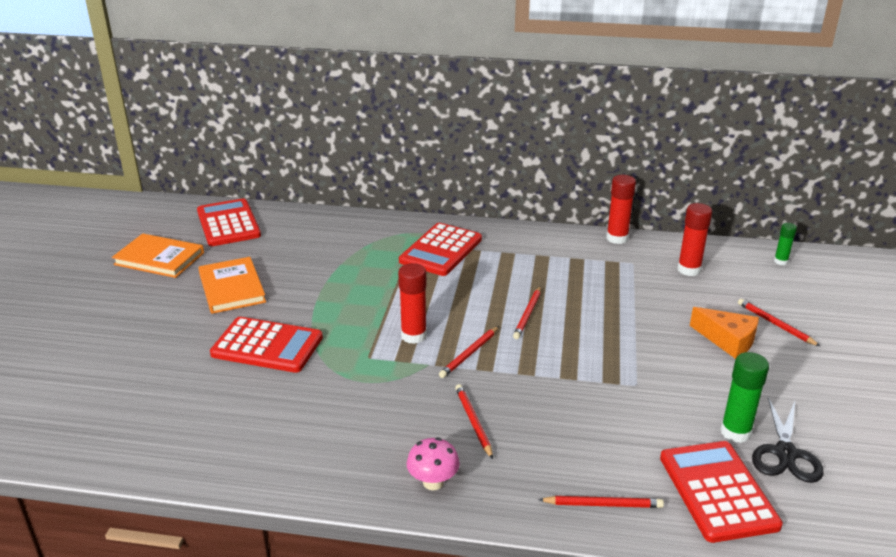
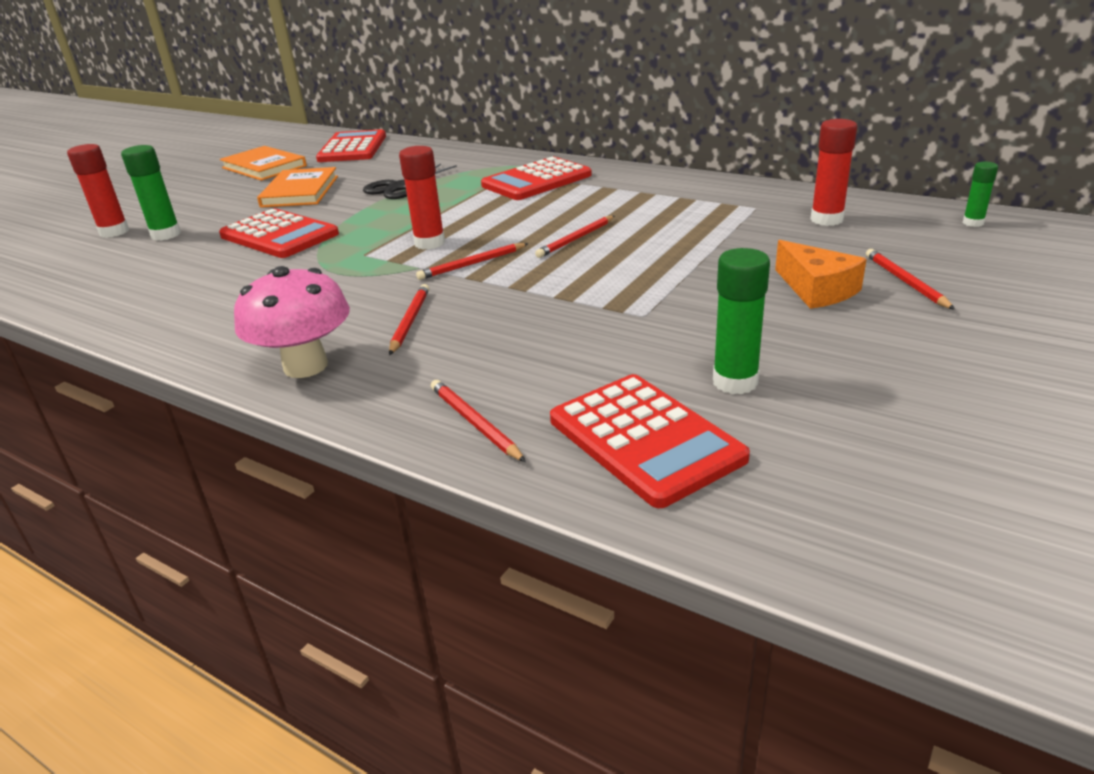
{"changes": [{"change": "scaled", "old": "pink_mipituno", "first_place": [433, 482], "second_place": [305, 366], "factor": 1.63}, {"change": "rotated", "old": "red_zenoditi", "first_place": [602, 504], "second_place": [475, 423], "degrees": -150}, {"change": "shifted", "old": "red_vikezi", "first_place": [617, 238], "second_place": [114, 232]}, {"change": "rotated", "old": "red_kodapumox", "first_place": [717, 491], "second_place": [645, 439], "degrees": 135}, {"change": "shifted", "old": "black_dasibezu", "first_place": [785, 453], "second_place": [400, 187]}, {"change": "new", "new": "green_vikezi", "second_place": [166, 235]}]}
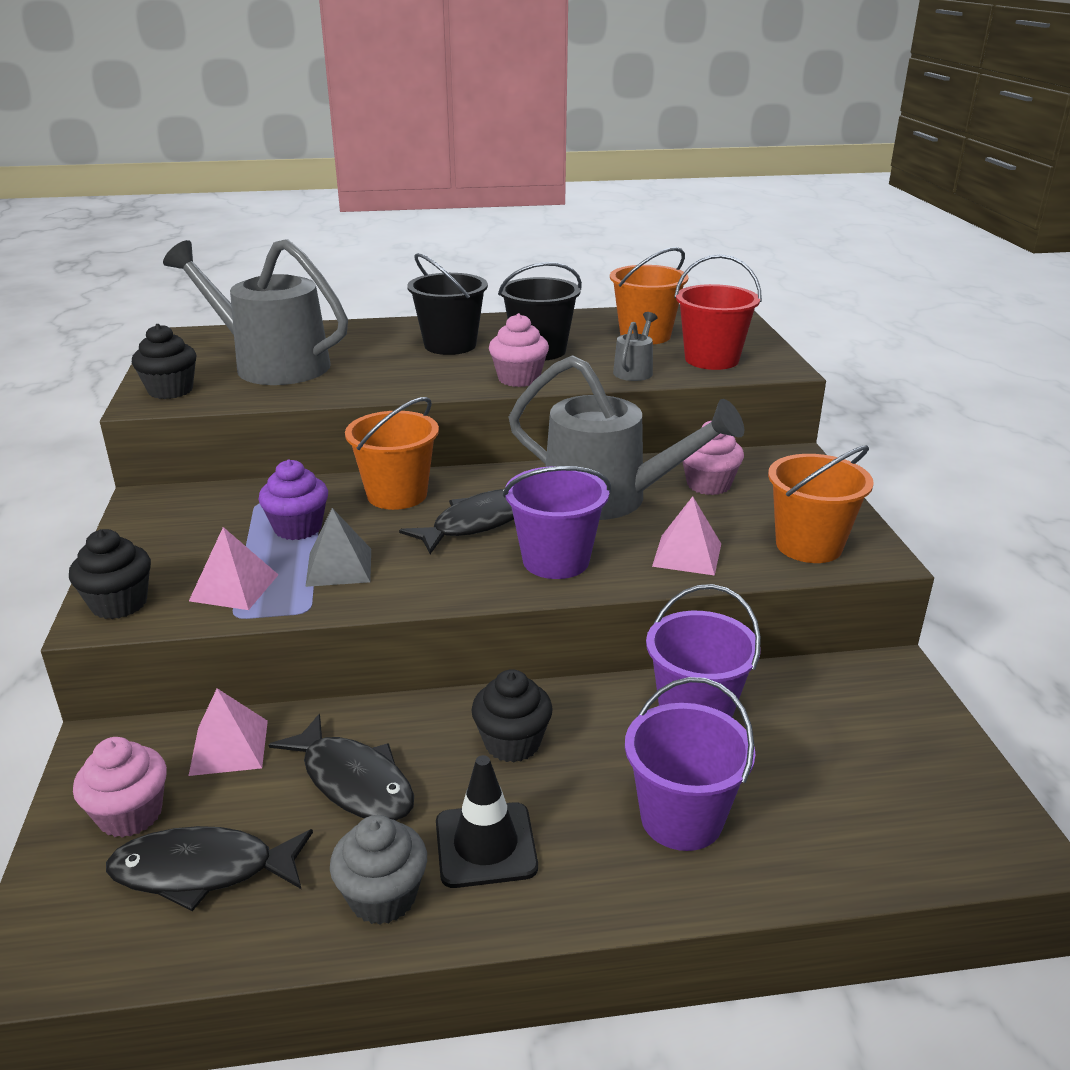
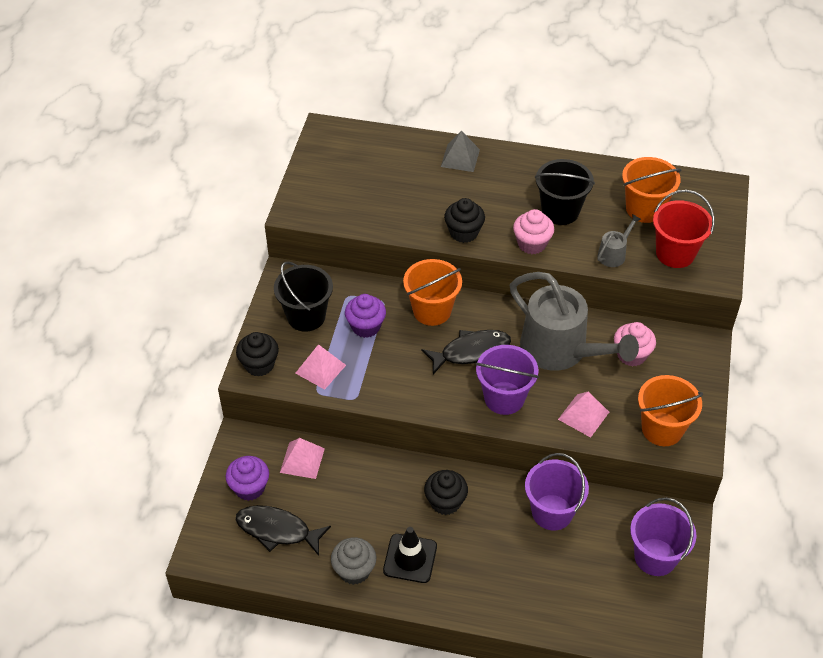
{"changes": [{"change": "repainted", "old": "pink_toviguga", "new": "purple_toviguga", "first_place": [130, 814], "second_place": [249, 488]}, {"change": "shifted", "old": "black_toviguga", "first_place": [170, 390], "second_place": [464, 232]}, {"change": "gone", "old": "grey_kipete", "first_place": [271, 364]}, {"change": "gone", "old": "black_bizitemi", "first_place": [353, 781]}, {"change": "shifted", "old": "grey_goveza", "first_place": [339, 567], "second_place": [460, 158]}, {"change": "shifted", "old": "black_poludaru", "first_place": [450, 345], "second_place": [306, 316]}, {"change": "shifted", "old": "purple_poludaru", "first_place": [681, 818], "second_place": [655, 557]}]}
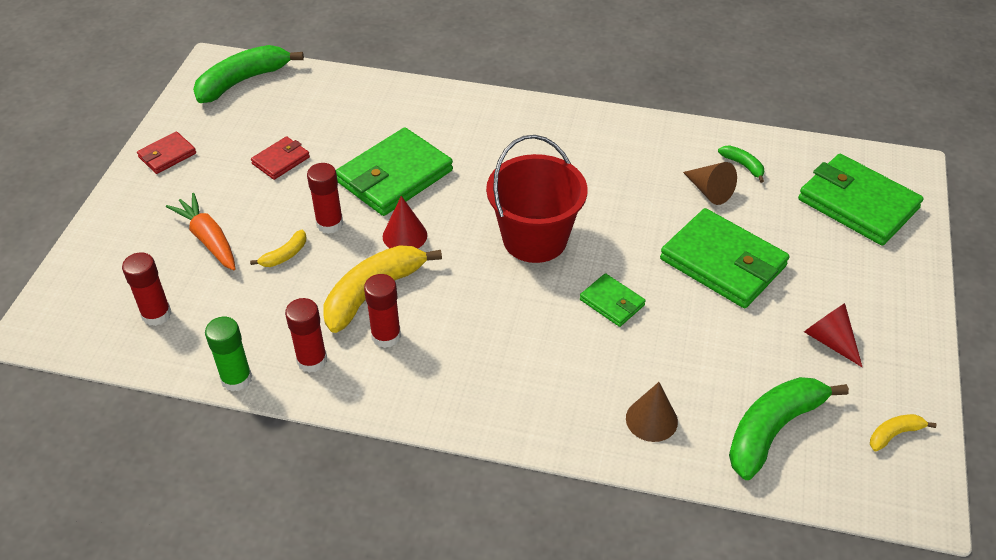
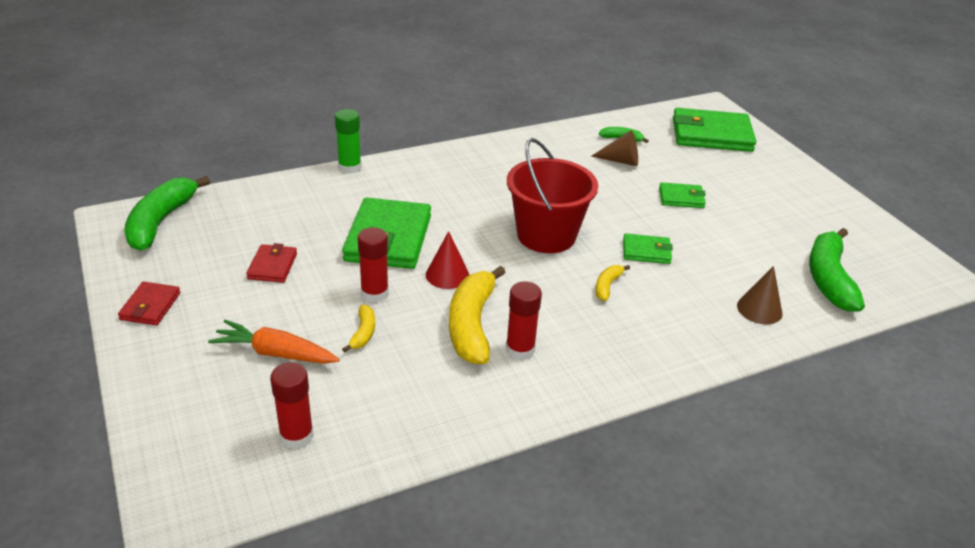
{"changes": [{"change": "shifted", "old": "green_vikezi", "first_place": [236, 379], "second_place": [350, 167]}, {"change": "gone", "old": "red_vikezi", "first_place": [312, 360]}, {"change": "scaled", "old": "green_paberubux", "first_place": [723, 263], "second_place": [681, 198], "factor": 0.5}, {"change": "gone", "old": "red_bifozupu", "first_place": [830, 340]}, {"change": "shifted", "old": "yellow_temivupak", "first_place": [894, 434], "second_place": [607, 286]}]}
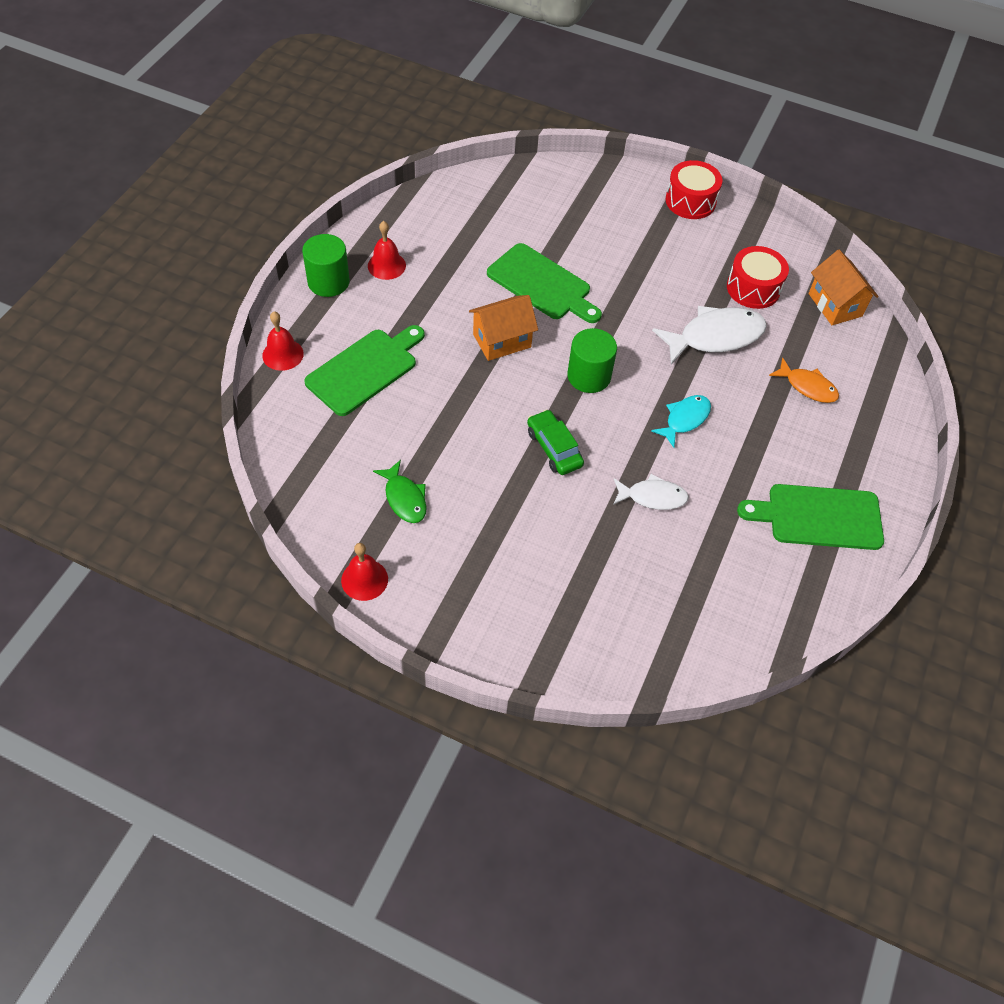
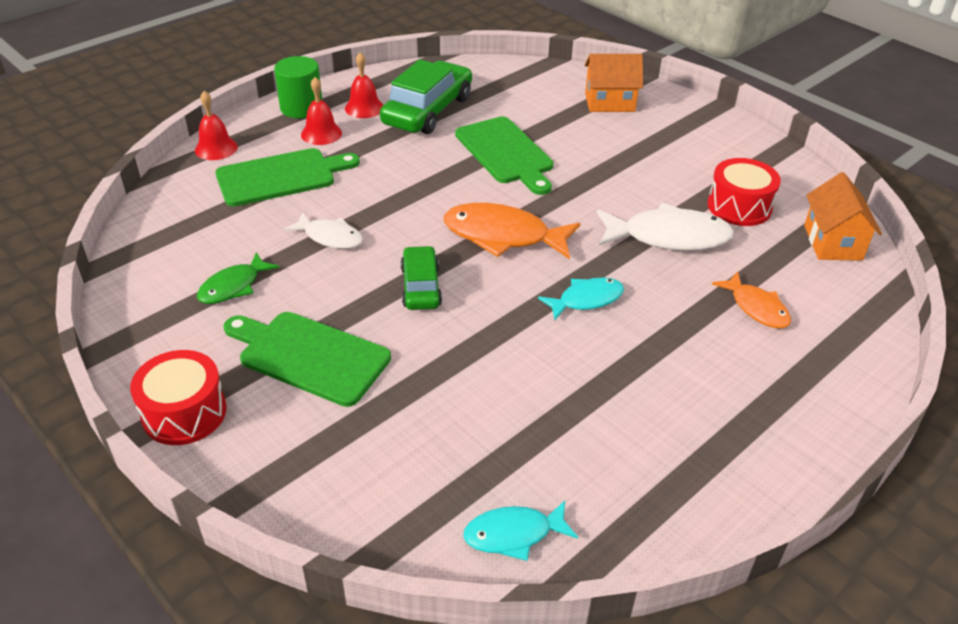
{"changes": [{"change": "shifted", "old": "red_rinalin", "first_place": [364, 579], "second_place": [321, 133]}, {"change": "rotated", "old": "green_bizitemi", "first_place": [404, 498], "second_place": [233, 286], "degrees": 45}, {"change": "shifted", "old": "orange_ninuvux", "first_place": [502, 341], "second_place": [609, 102]}, {"change": "swapped", "old": "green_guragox", "new": "orange_bizitemi", "first_place": [589, 376], "second_place": [503, 236]}, {"change": "shifted", "old": "white_bizitemi", "first_place": [652, 497], "second_place": [330, 237]}, {"change": "shifted", "old": "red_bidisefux", "first_place": [690, 201], "second_place": [184, 413]}, {"change": "shifted", "old": "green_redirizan", "first_place": [819, 517], "second_place": [309, 356]}, {"change": "new", "new": "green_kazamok", "second_place": [428, 110]}, {"change": "new", "new": "turquoise_bizitemi", "second_place": [513, 534]}]}
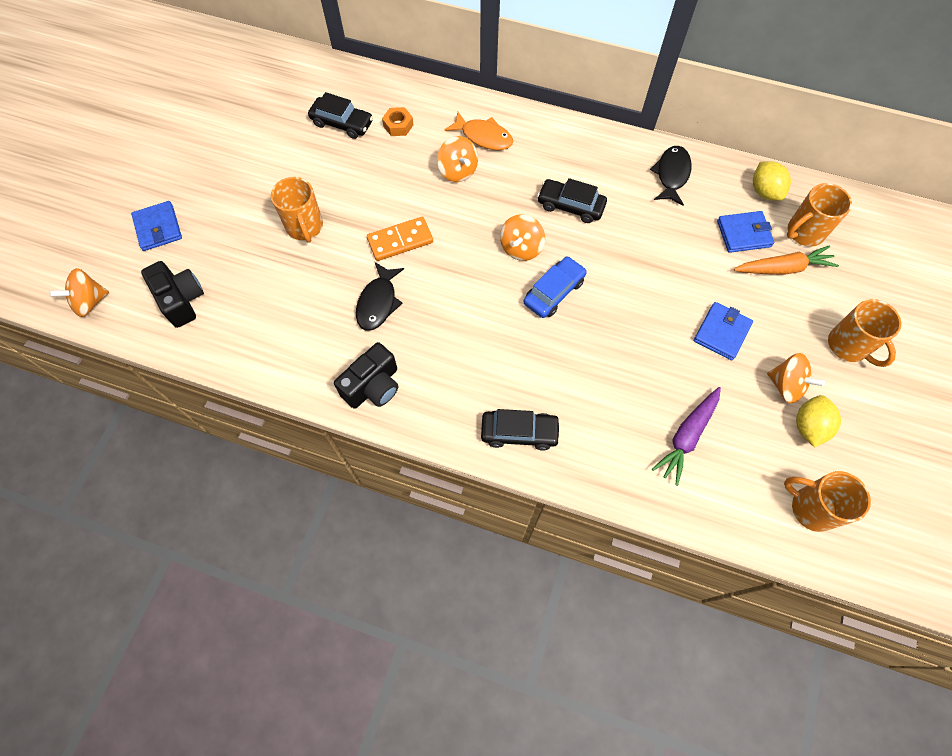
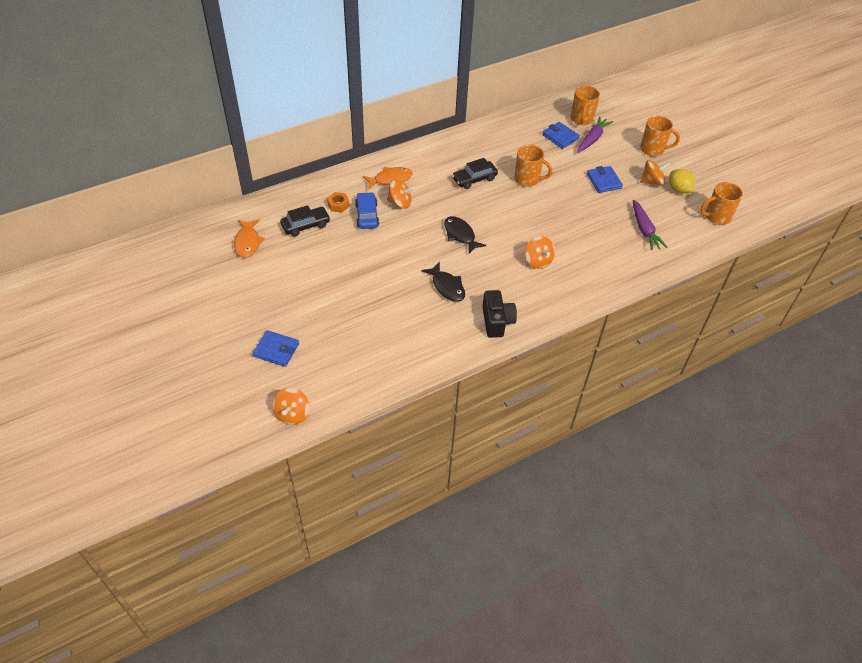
{"changes": [{"change": "gone", "old": "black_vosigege", "first_place": [181, 300]}, {"change": "shifted", "old": "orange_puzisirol", "first_place": [305, 227], "second_place": [527, 179]}, {"change": "gone", "old": "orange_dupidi", "first_place": [400, 240]}, {"change": "gone", "old": "black_kazamok", "first_place": [519, 432]}, {"change": "shifted", "old": "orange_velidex", "first_place": [521, 248], "second_place": [538, 261]}, {"change": "shifted", "old": "blue_kazamok", "first_place": [554, 292], "second_place": [367, 215]}, {"change": "shifted", "old": "black_bizitemi", "first_place": [671, 175], "second_place": [460, 235]}, {"change": "rotated", "old": "blue_paberubux", "first_place": [743, 234], "second_place": [560, 137], "degrees": -75}, {"change": "repainted", "old": "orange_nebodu", "new": "purple_nebodu", "first_place": [783, 268], "second_place": [592, 139]}, {"change": "gone", "old": "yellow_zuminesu", "first_place": [764, 191]}, {"change": "new", "new": "orange_bizitemi", "second_place": [247, 242]}]}
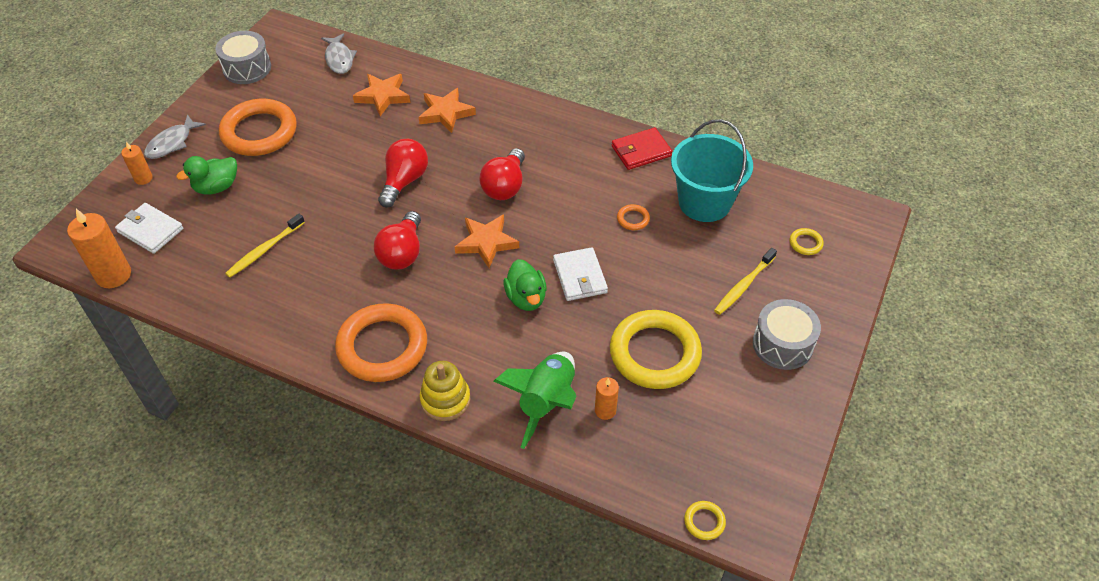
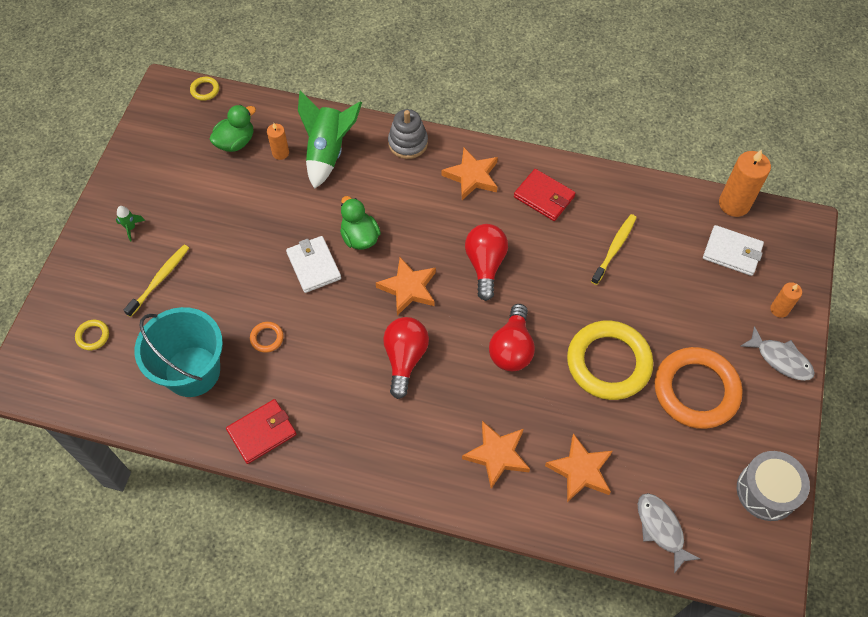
{"changes": [{"change": "rotated", "old": "grey_bizitemi", "first_place": [172, 143], "second_place": [780, 359], "degrees": 105}, {"change": "shifted", "old": "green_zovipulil", "first_place": [216, 187], "second_place": [235, 142]}, {"change": "swapped", "old": "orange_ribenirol", "new": "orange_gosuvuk", "first_place": [382, 346], "second_place": [472, 176]}, {"change": "repainted", "old": "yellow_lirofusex", "new": "grey_lirofusex", "first_place": [445, 400], "second_place": [408, 143]}, {"change": "shifted", "old": "yellow_ribenirol", "first_place": [655, 353], "second_place": [608, 363]}, {"change": "swapped", "old": "grey_bidisefux", "new": "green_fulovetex", "first_place": [782, 344], "second_place": [131, 228]}, {"change": "new", "new": "red_paberubux", "second_place": [544, 197]}]}
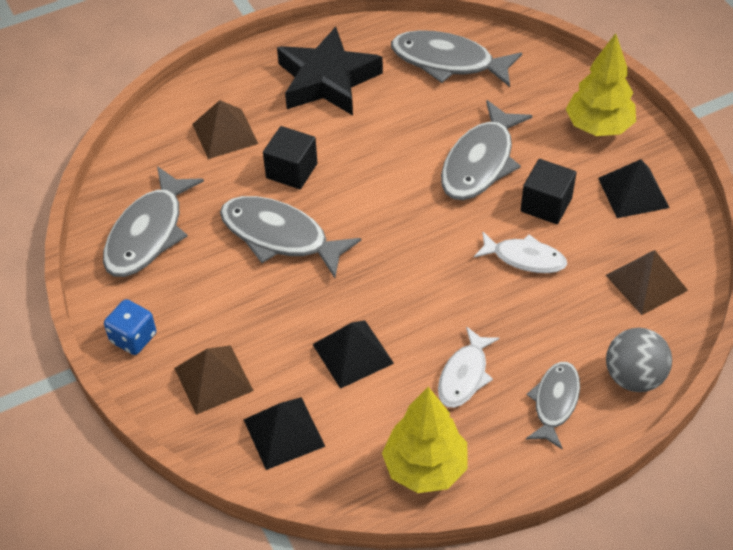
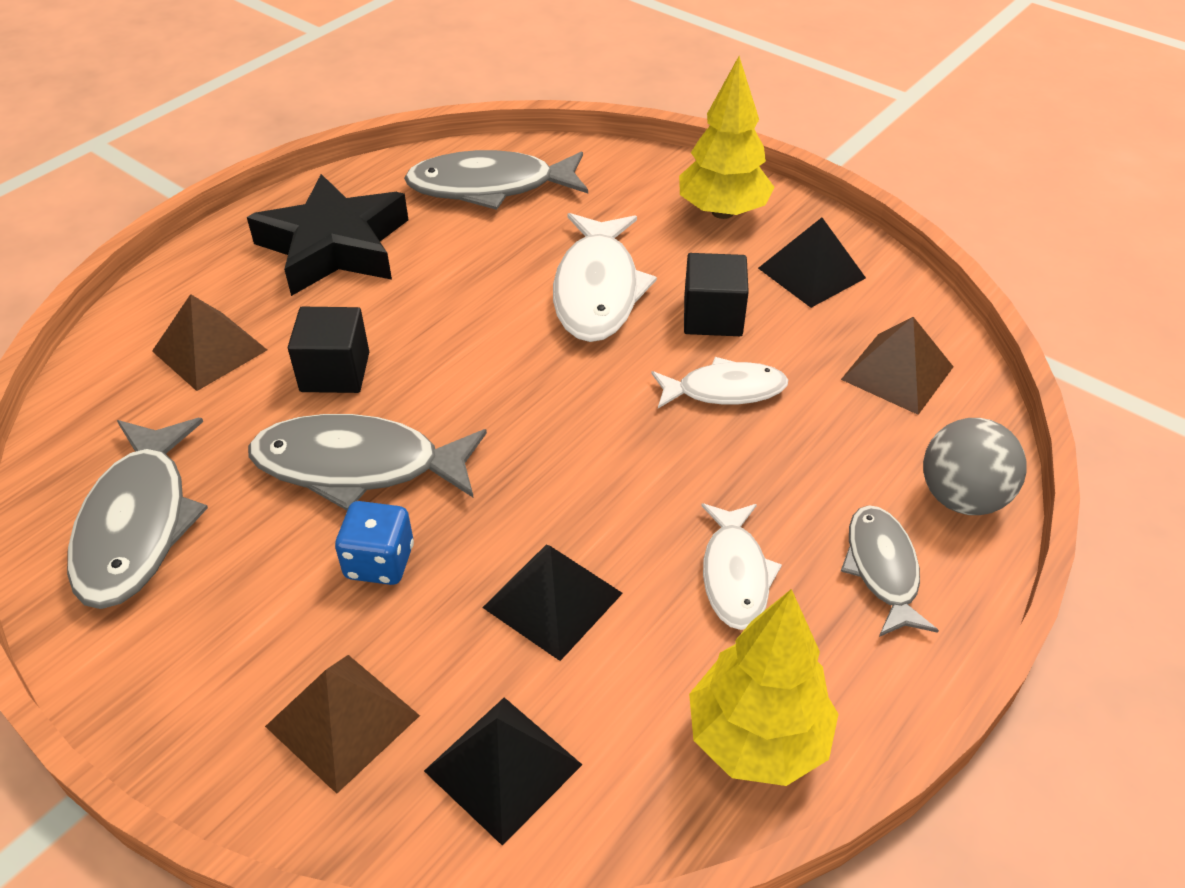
{"changes": [{"change": "shifted", "old": "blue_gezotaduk", "first_place": [133, 338], "second_place": [379, 562]}, {"change": "repainted", "old": "grey_bizitemi", "new": "white_bizitemi", "first_place": [480, 162], "second_place": [597, 290]}]}
